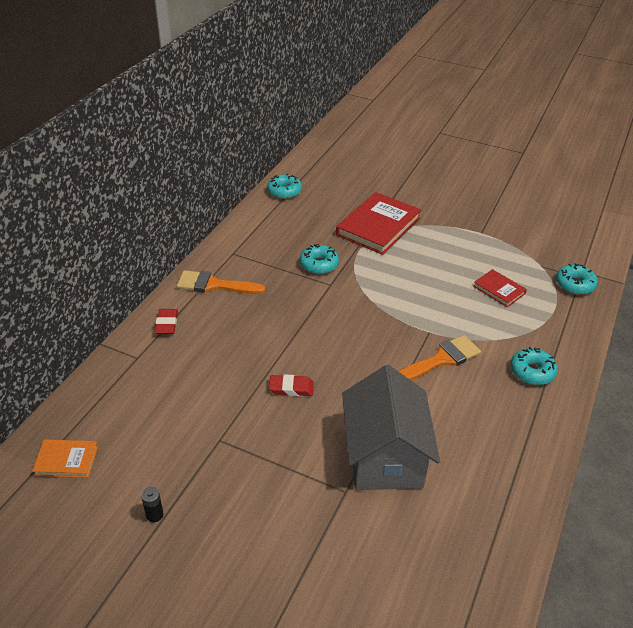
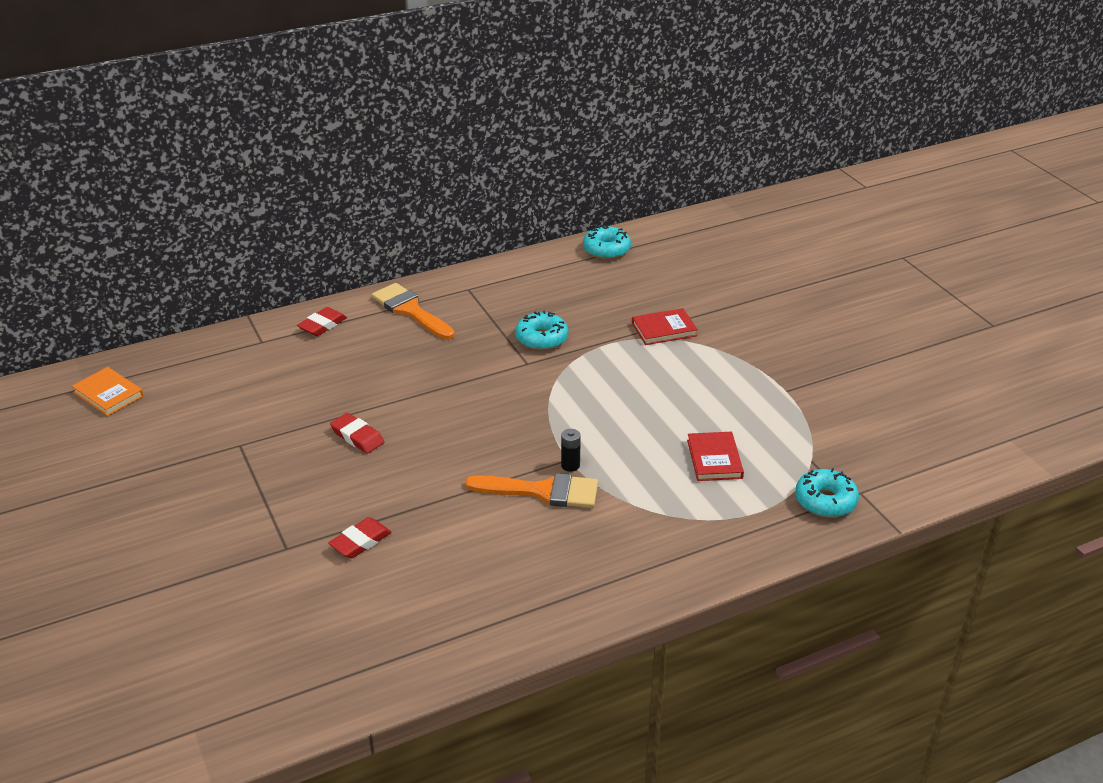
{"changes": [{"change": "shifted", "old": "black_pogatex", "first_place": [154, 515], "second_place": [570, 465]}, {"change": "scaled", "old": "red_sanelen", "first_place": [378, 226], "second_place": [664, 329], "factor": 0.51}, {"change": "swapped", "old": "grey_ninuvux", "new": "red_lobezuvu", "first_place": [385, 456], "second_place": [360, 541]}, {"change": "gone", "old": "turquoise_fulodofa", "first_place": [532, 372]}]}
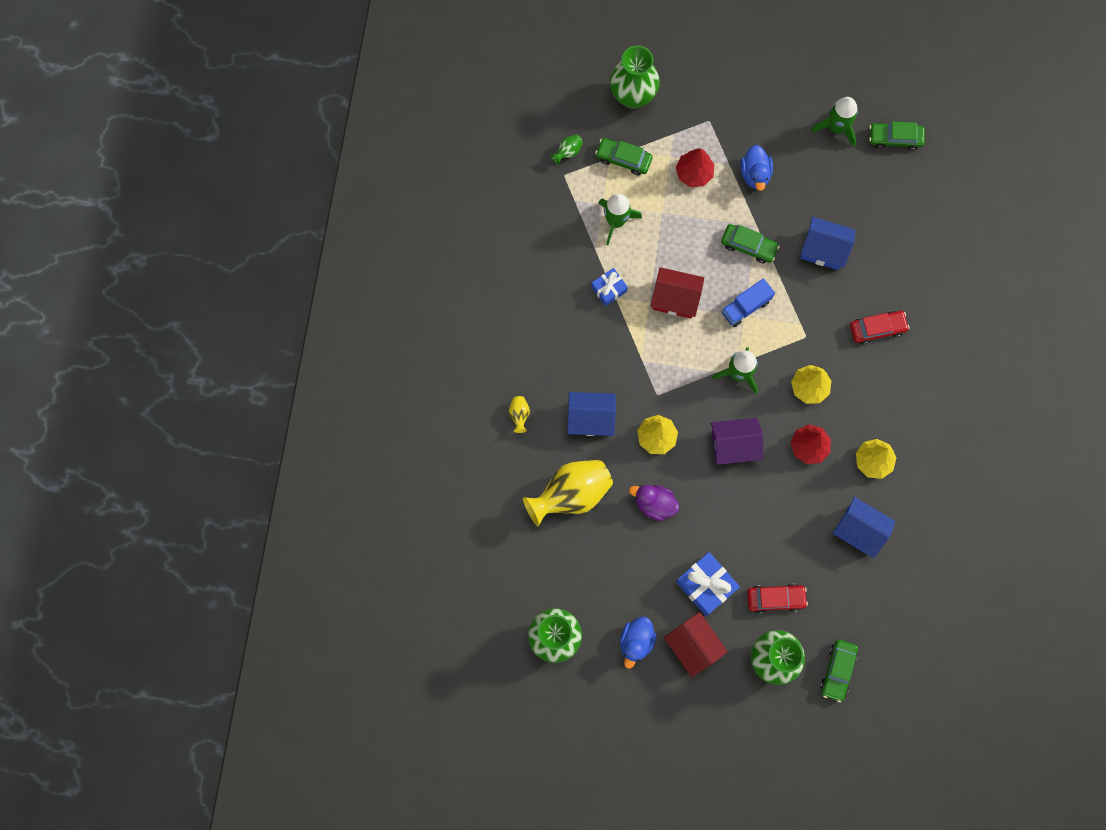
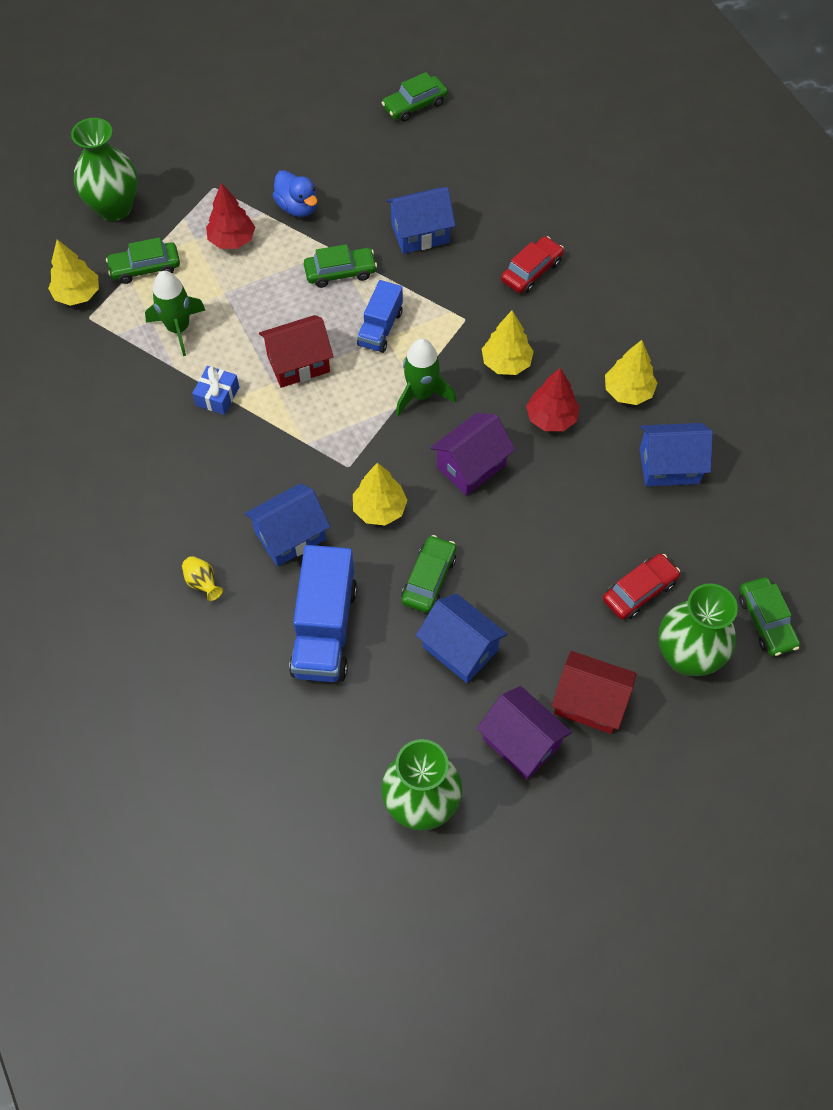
{"changes": [{"change": "swapped", "old": "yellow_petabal", "new": "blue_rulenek", "first_place": [571, 494], "second_place": [325, 629]}, {"change": "swapped", "old": "green_petabal", "new": "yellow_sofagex", "first_place": [568, 152], "second_place": [77, 294]}, {"change": "swapped", "old": "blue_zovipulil", "new": "purple_ninuvux", "first_place": [636, 641], "second_place": [521, 742]}, {"change": "swapped", "old": "purple_zovipulil", "new": "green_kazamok", "first_place": [654, 504], "second_place": [429, 579]}, {"change": "gone", "old": "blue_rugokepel", "first_place": [706, 585]}, {"change": "gone", "old": "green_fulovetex", "first_place": [836, 127]}, {"change": "new", "new": "blue_ninuvux", "second_place": [460, 648]}]}
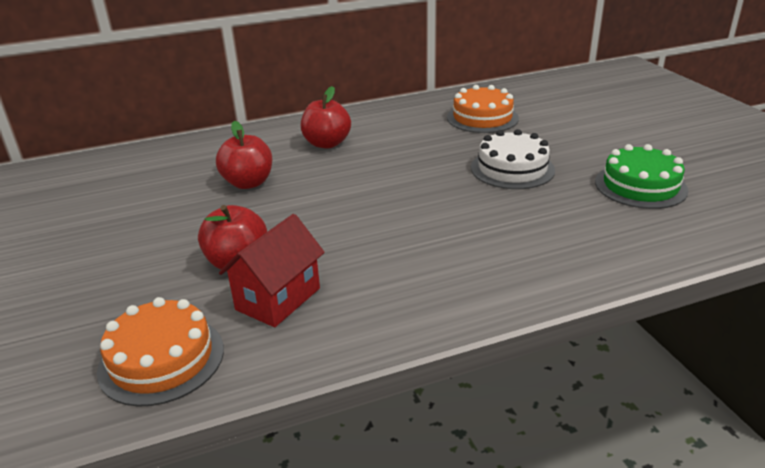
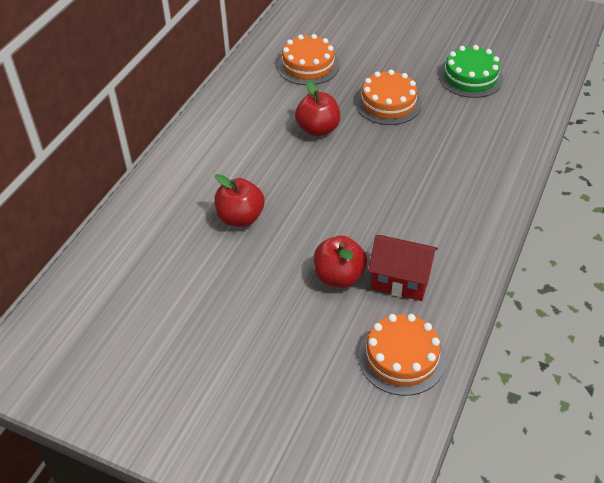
{"changes": [{"change": "rotated", "old": "red_ninuvux", "first_place": [278, 299], "second_place": [400, 281], "degrees": -60}, {"change": "shifted", "old": "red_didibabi", "first_place": [327, 143], "second_place": [318, 129]}, {"change": "repainted", "old": "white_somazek", "new": "orange_somazek", "first_place": [512, 169], "second_place": [388, 103]}]}
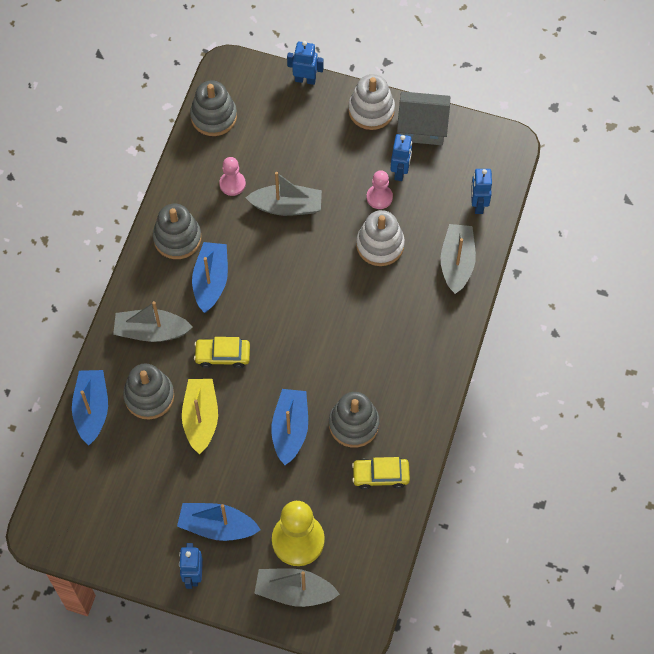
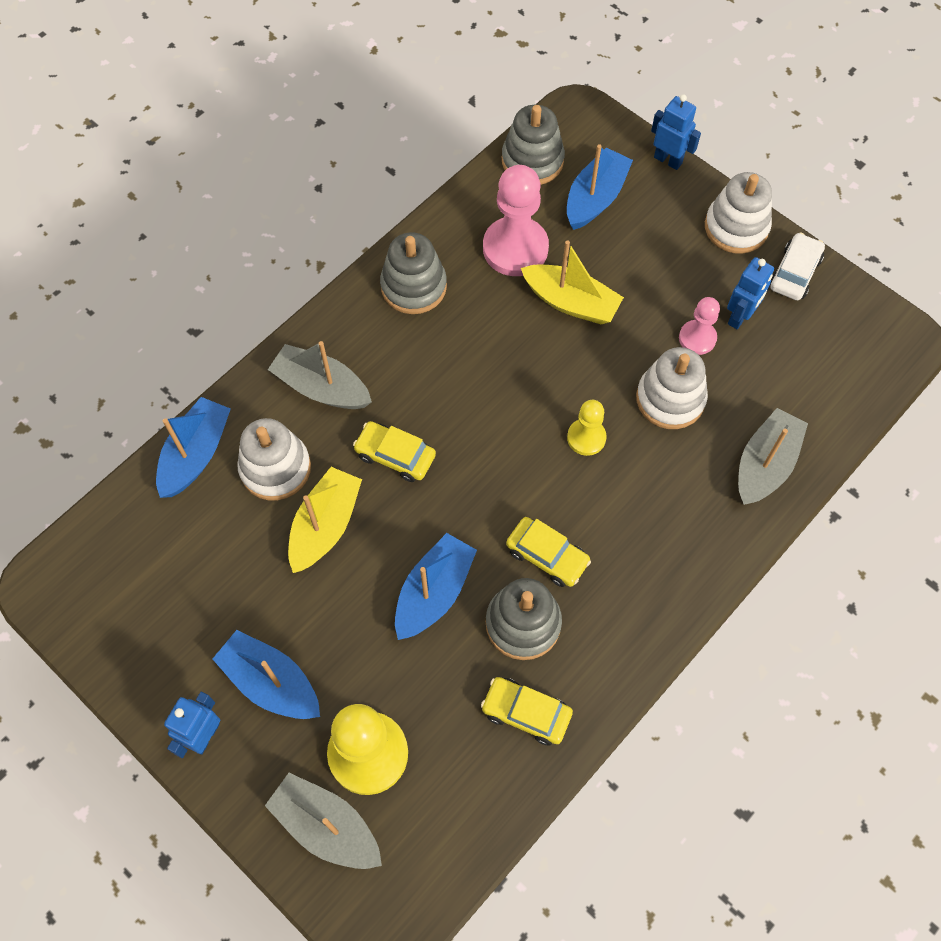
{"changes": [{"change": "repainted", "old": "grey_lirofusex", "new": "white_lirofusex", "first_place": [149, 396], "second_place": [275, 468]}, {"change": "shifted", "old": "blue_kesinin", "first_place": [211, 281], "second_place": [595, 198]}, {"change": "scaled", "old": "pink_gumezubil", "first_place": [232, 184], "second_place": [515, 248], "factor": 1.83}, {"change": "repainted", "old": "grey_kesinin", "new": "yellow_kesinin", "first_place": [287, 206], "second_place": [571, 302]}, {"change": "swapped", "old": "grey_ninuvux", "new": "white_kazamok", "first_place": [422, 127], "second_place": [794, 273]}, {"change": "gone", "old": "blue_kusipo", "first_place": [478, 205]}, {"change": "new", "new": "yellow_kazamok", "second_place": [547, 556]}, {"change": "new", "new": "yellow_gumezubil", "second_place": [586, 438]}]}
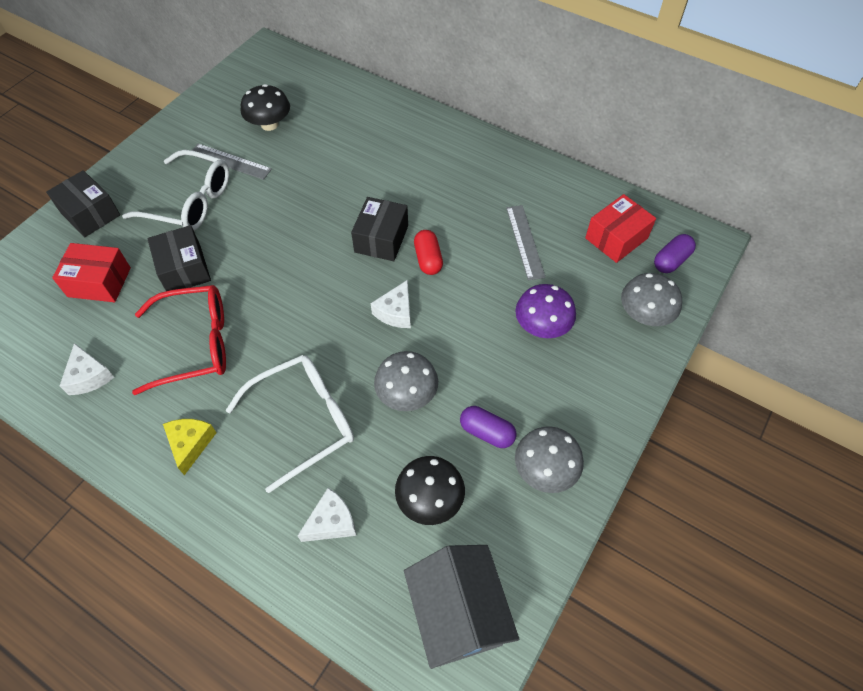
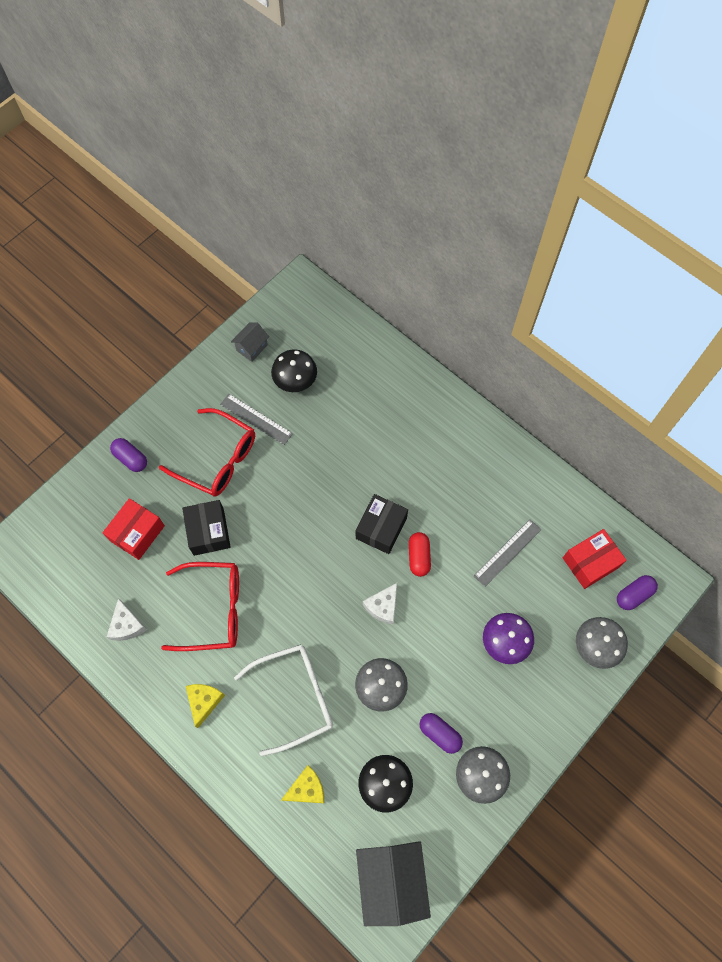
{"changes": [{"change": "swapped", "old": "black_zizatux", "new": "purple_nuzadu", "first_place": [90, 214], "second_place": [131, 458]}, {"change": "rotated", "old": "red_zizatux", "first_place": [99, 282], "second_place": [137, 533], "degrees": -75}, {"change": "repainted", "old": "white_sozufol", "new": "red_sozufol", "first_place": [190, 202], "second_place": [218, 459]}, {"change": "repainted", "old": "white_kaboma", "new": "yellow_kaboma", "first_place": [331, 522], "second_place": [306, 788]}, {"change": "rotated", "old": "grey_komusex", "first_place": [524, 241], "second_place": [507, 552], "degrees": 45}, {"change": "new", "new": "grey_ninuvux", "second_place": [252, 348]}]}
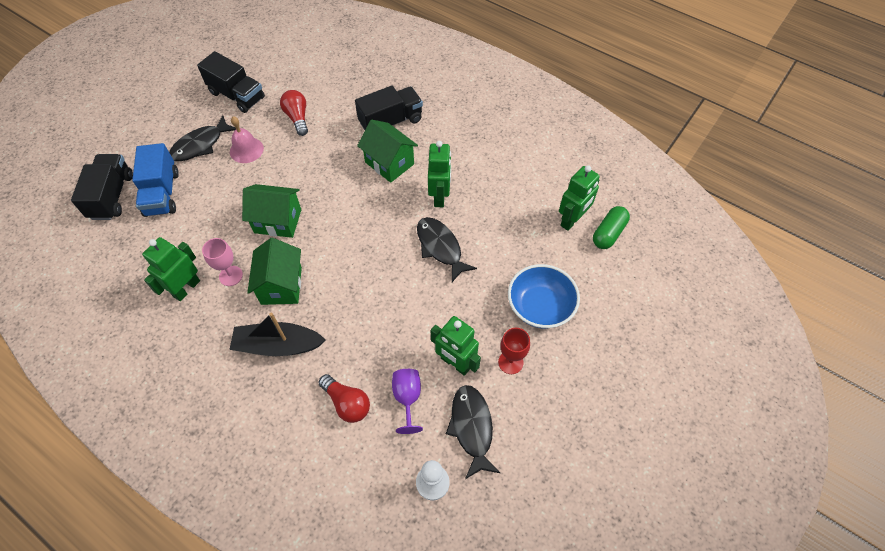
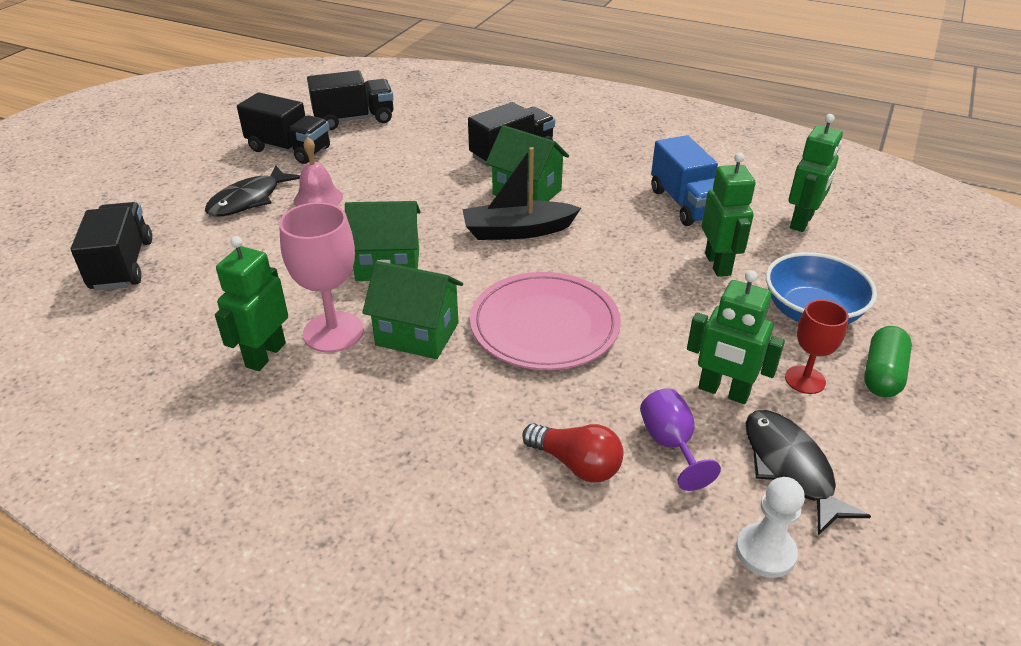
{"changes": [{"change": "shifted", "old": "blue_rulenek", "first_place": [162, 193], "second_place": [686, 204]}, {"change": "scaled", "old": "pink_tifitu", "first_place": [231, 276], "second_place": [333, 332], "factor": 1.63}, {"change": "shifted", "old": "black_kesinin", "first_place": [278, 345], "second_place": [517, 231]}, {"change": "rotated", "old": "green_ninuvux", "first_place": [281, 285], "second_place": [417, 334], "degrees": -60}, {"change": "gone", "old": "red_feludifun", "first_place": [297, 118]}, {"change": "gone", "old": "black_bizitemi", "first_place": [440, 247]}, {"change": "shifted", "old": "green_kusipo", "first_place": [440, 197], "second_place": [718, 264]}, {"change": "shifted", "old": "green_nuzadu", "first_place": [608, 233], "second_place": [882, 374]}, {"change": "new", "new": "black_rulenek", "second_place": [354, 119]}, {"change": "new", "new": "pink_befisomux", "second_place": [544, 325]}]}
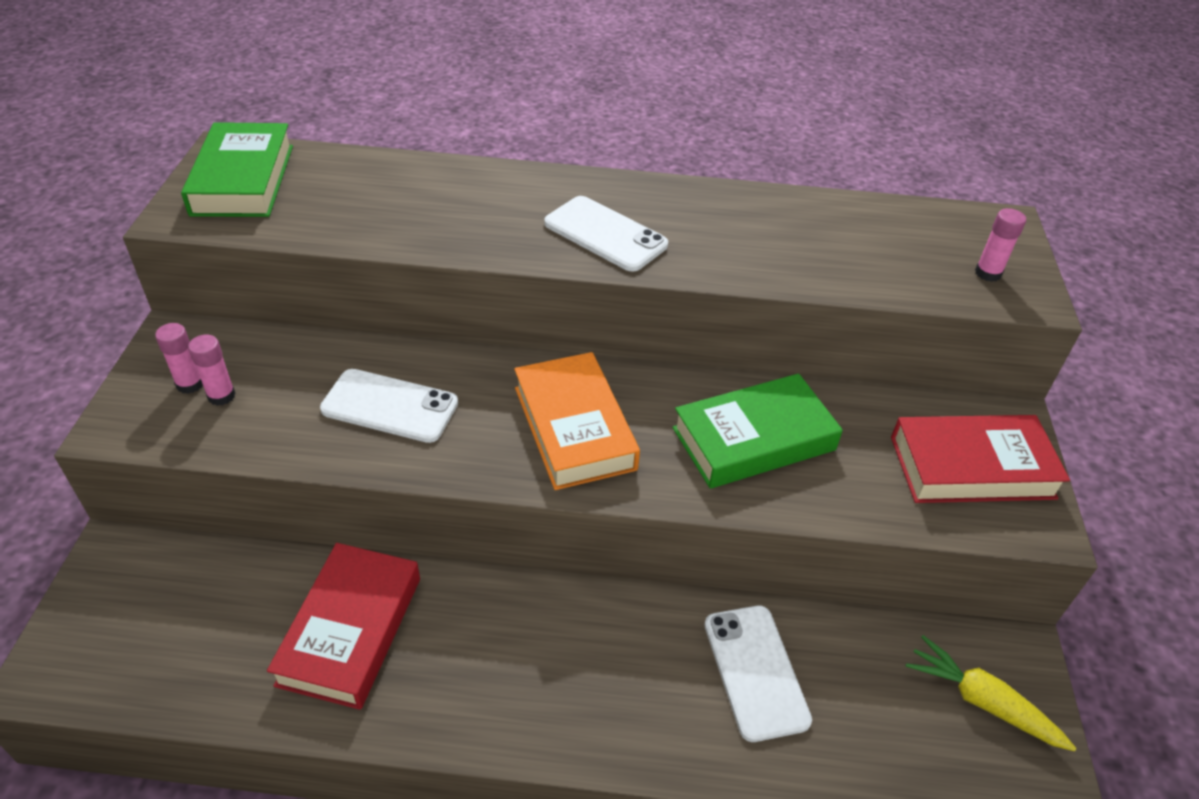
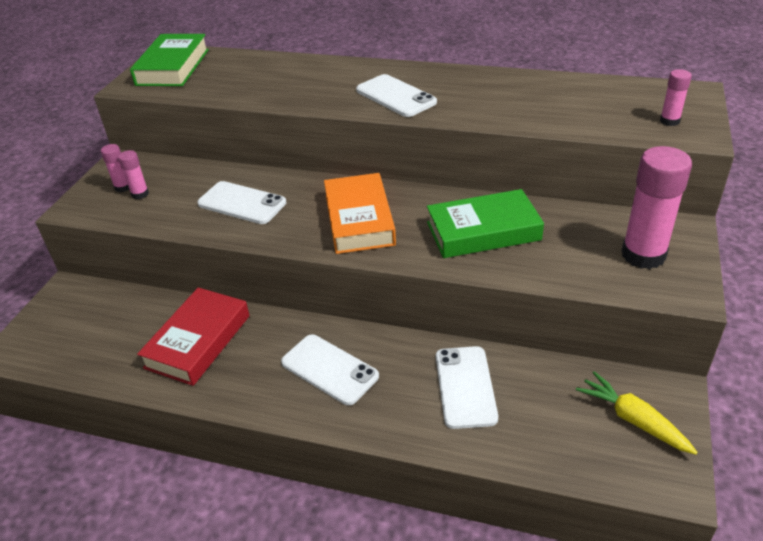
{"changes": [{"change": "swapped", "old": "red_sanelen", "new": "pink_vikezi", "first_place": [971, 467], "second_place": [643, 255]}, {"change": "new", "new": "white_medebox", "second_place": [329, 369]}]}
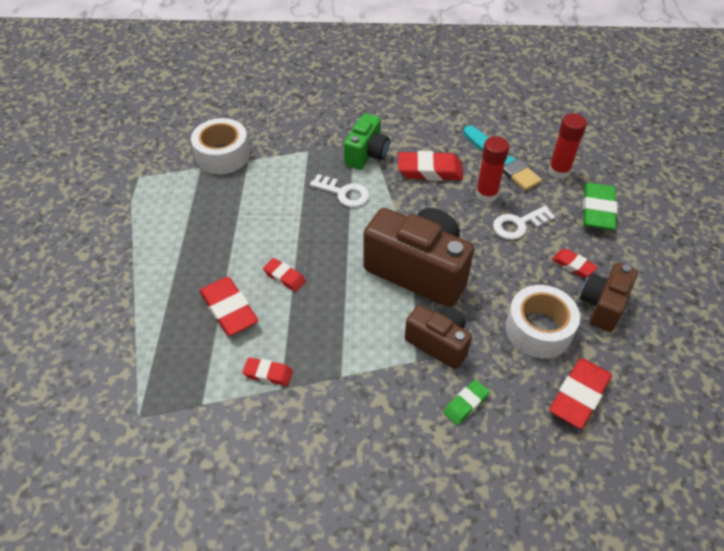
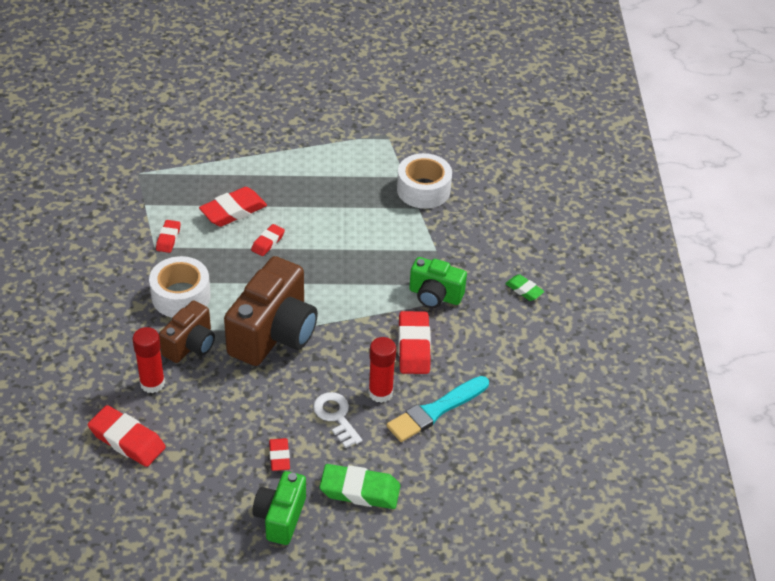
{"changes": [{"change": "gone", "old": "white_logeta", "first_place": [344, 193]}, {"change": "shifted", "old": "green_lobezuvu", "first_place": [465, 404], "second_place": [524, 290]}, {"change": "shifted", "old": "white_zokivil", "first_place": [538, 329], "second_place": [181, 296]}, {"change": "shifted", "old": "red_vikezi", "first_place": [559, 171], "second_place": [152, 383]}, {"change": "rotated", "old": "red_lobezuvu", "first_place": [573, 265], "second_place": [279, 457], "degrees": -45}, {"change": "gone", "old": "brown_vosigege", "first_place": [602, 305]}, {"change": "new", "new": "green_vosigege", "second_place": [280, 517]}]}
